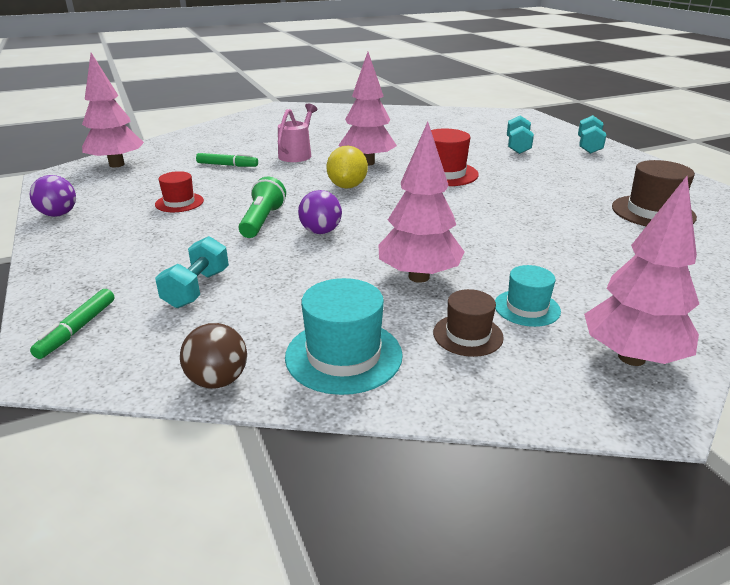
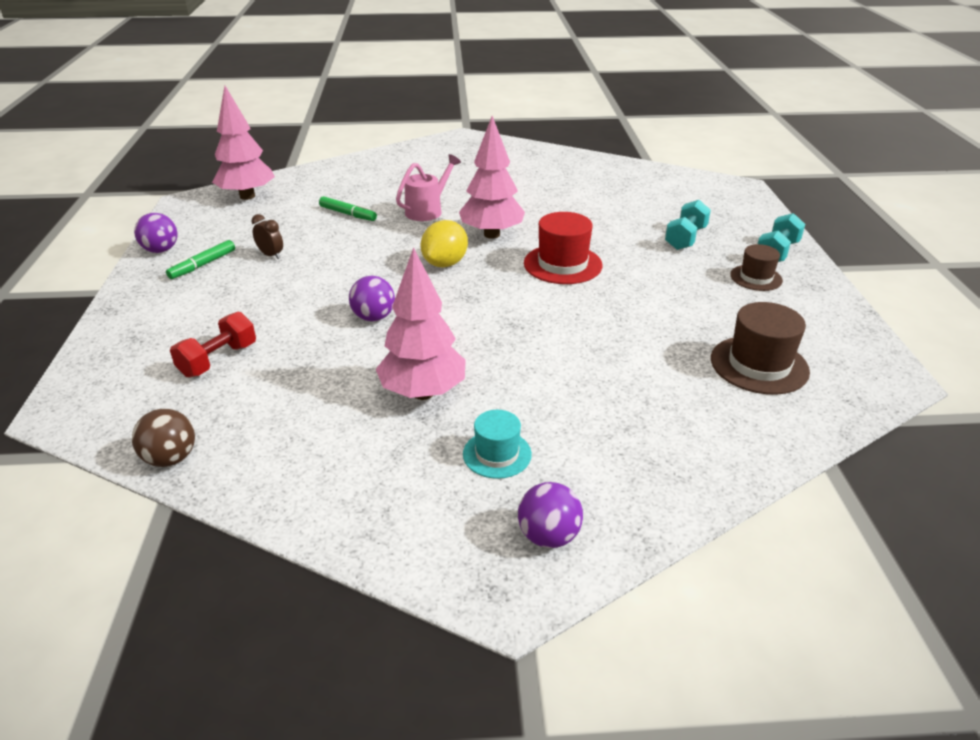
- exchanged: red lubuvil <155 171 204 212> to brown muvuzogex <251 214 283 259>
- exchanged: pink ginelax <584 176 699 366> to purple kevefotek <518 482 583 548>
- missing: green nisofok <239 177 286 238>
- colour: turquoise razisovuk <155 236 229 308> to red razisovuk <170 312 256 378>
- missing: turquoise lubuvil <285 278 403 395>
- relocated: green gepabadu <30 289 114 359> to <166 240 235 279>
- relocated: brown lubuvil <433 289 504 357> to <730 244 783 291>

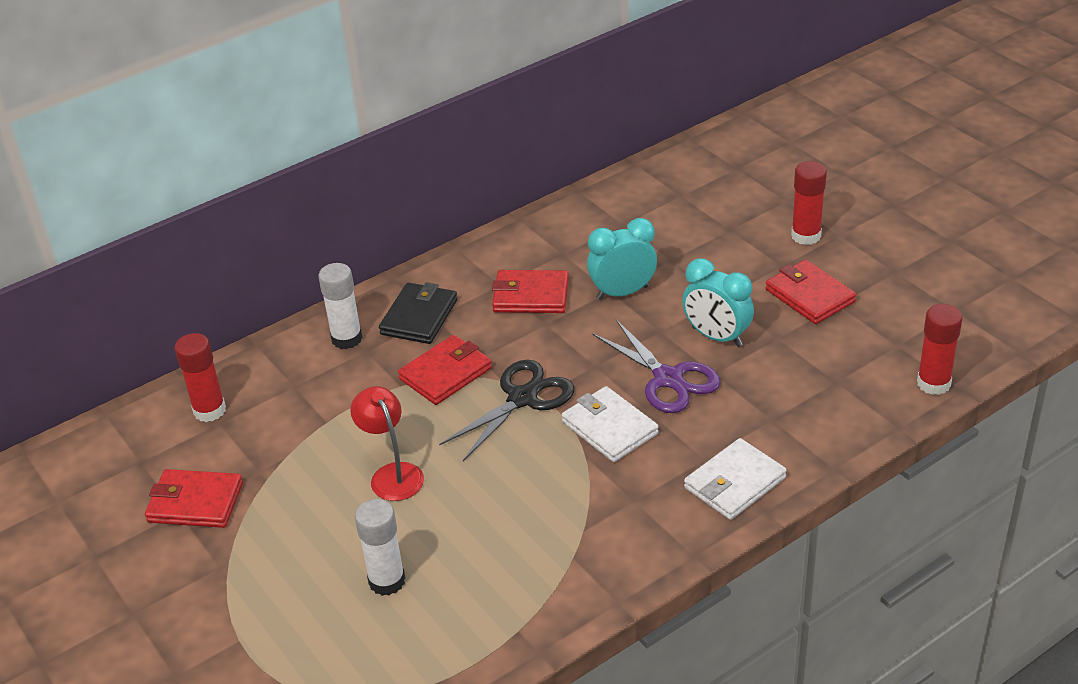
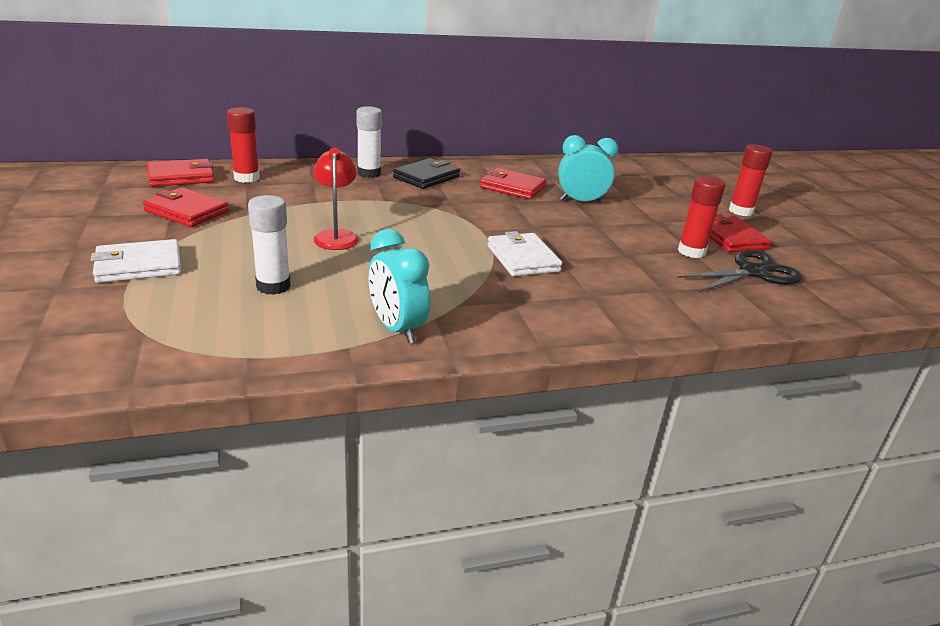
- relocated: turquoise muvuzogex <682 258 754 347> to <369 229 430 343>
- relocated: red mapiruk <917 304 963 395> to <678 176 725 258>
- missing: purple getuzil <592 319 721 413>
- relocated: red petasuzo <398 335 492 405> to <147 159 214 187>
- relocated: black getuzil <439 360 574 461> to <678 250 802 293>
- relocated: white petasuzo <684 438 787 520> to <91 239 181 283>

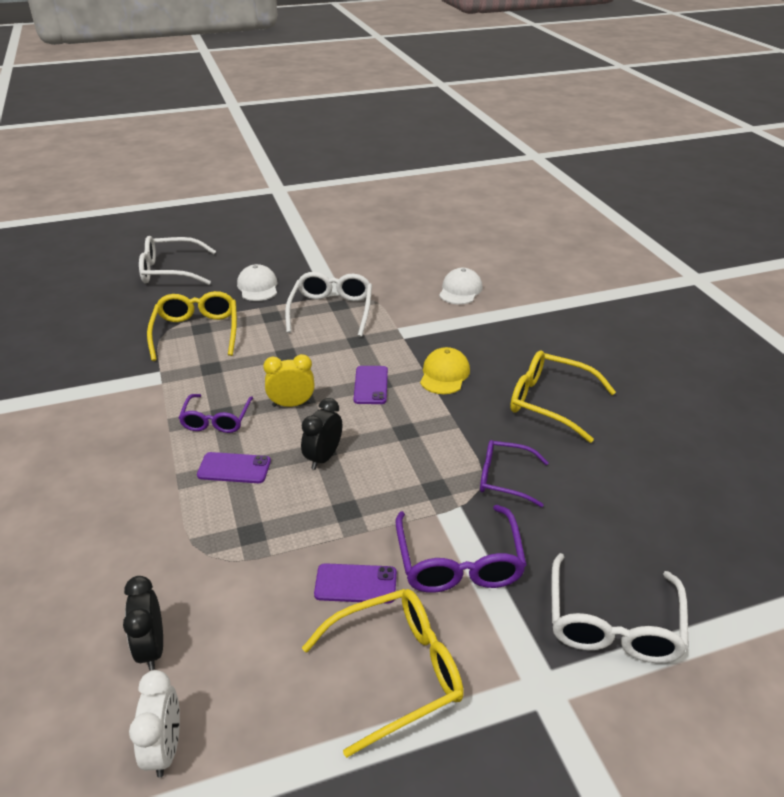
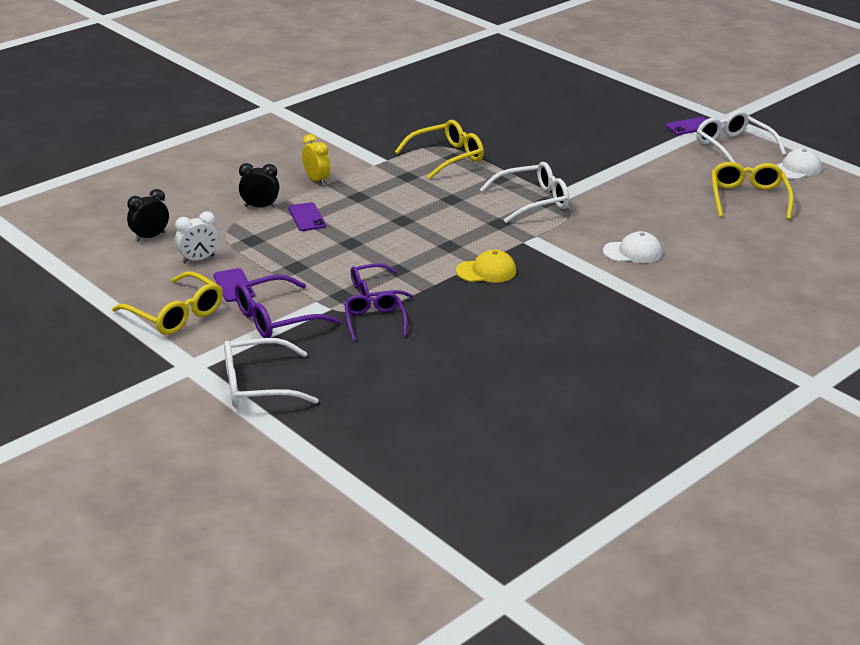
- relocated: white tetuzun <139 236 216 285> to <696 111 786 162>
- relocated: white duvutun <237 264 277 301> to <777 149 821 179>
- relocated: yellow tetuzun <510 350 616 443> to <711 162 793 220>
- relocated: yellow muvuzogex <263 354 315 407> to <302 134 330 186>
- relocated: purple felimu <354 366 388 404> to <666 117 707 135>
- relocated: purple tetuzun <179 394 253 433> to <351 263 414 298>
- relocated: black muvuzogex <301 398 342 470> to <239 163 279 208>
- relocated: white muvuzogex <129 670 180 778> to <175 211 218 263>

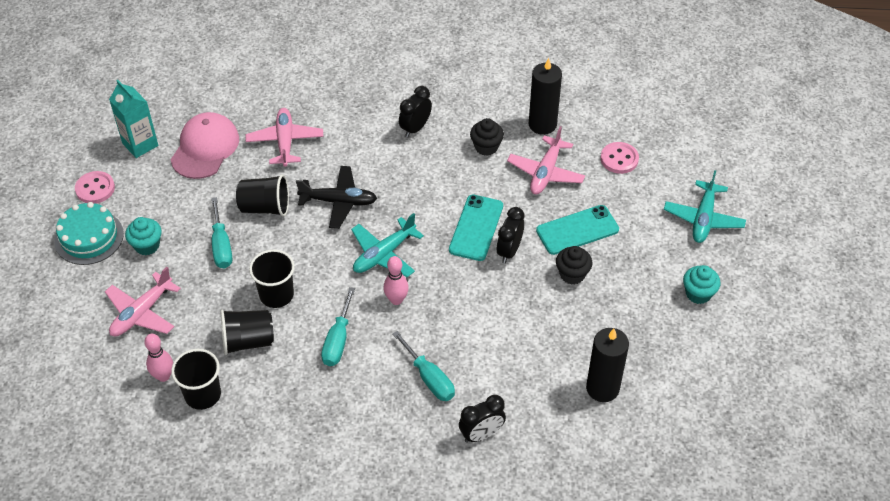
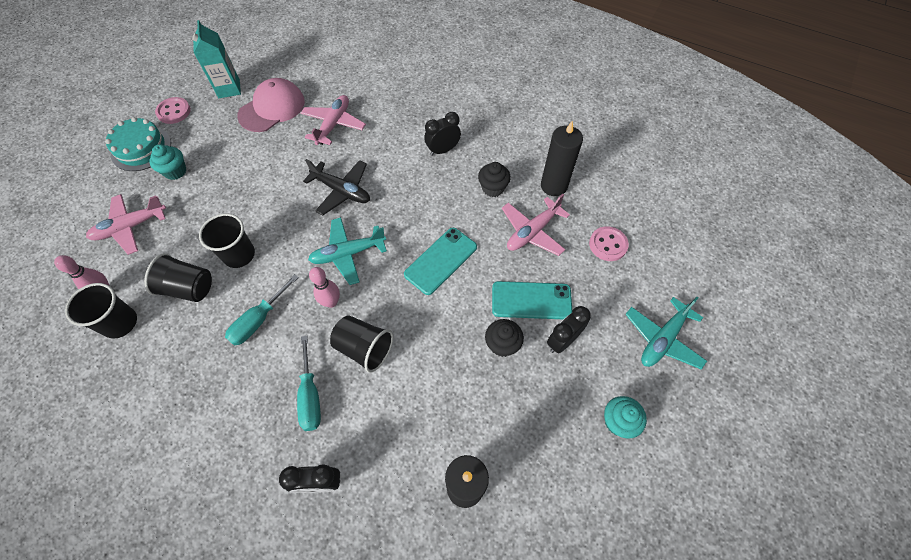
- relocated: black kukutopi <236 174 289 217> to <330 315 393 373>
- missing: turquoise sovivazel <211 197 232 268>
- relocated: black muvuzogex <496 207 524 263> to <547 306 591 353>

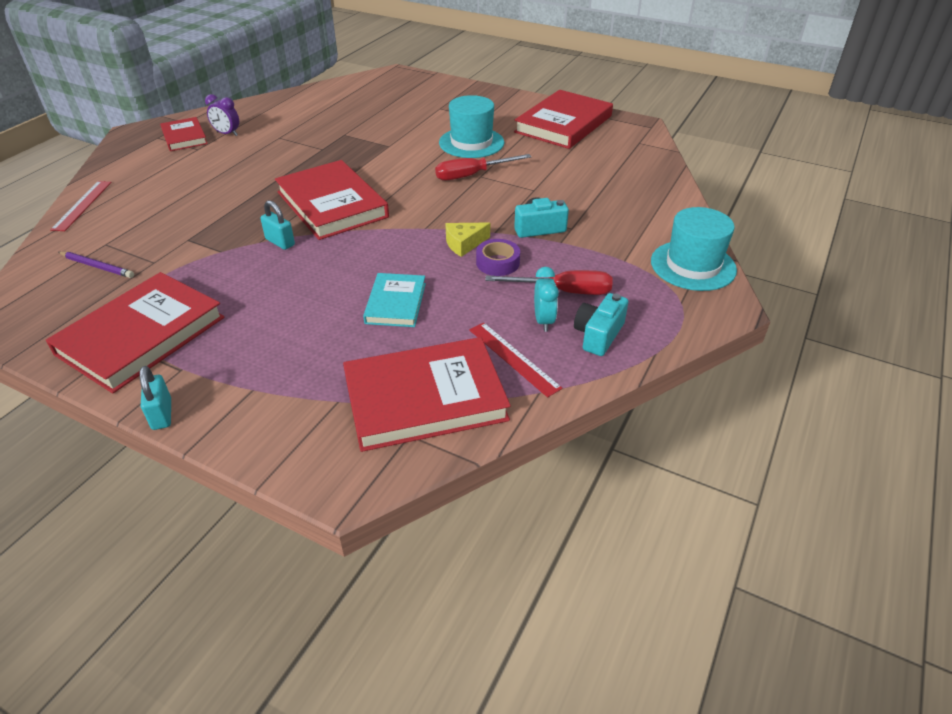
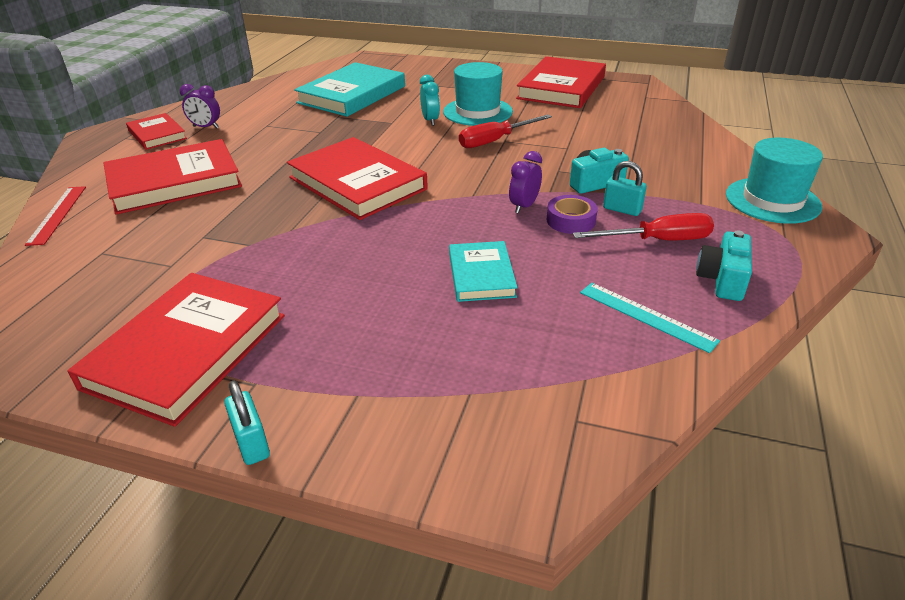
- relocated: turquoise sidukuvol <260 200 295 250> to <603 161 647 216>
- exchanged: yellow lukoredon <446 222 490 257> to purple muvuzogex <509 151 542 214>
- missing: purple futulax <58 251 134 278>
- relocated: turquoise muvuzogex <534 267 559 332> to <420 75 440 126>
- colour: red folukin <469 322 563 397> to turquoise folukin <580 283 720 353>
- relocated: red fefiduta <343 337 511 452> to <103 139 242 215>
- appeared: turquoise fefiduta <294 62 405 117>

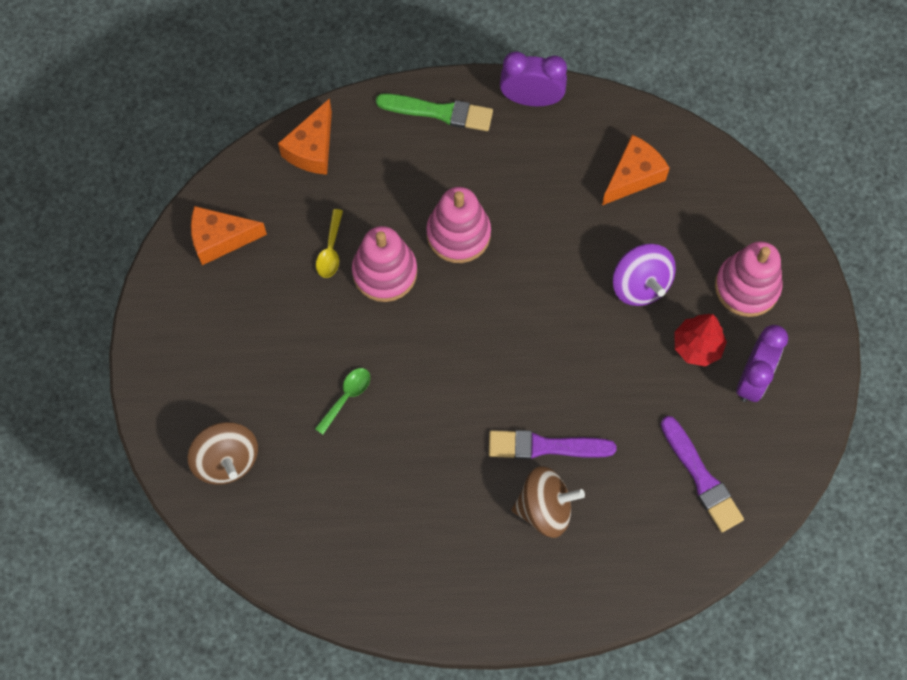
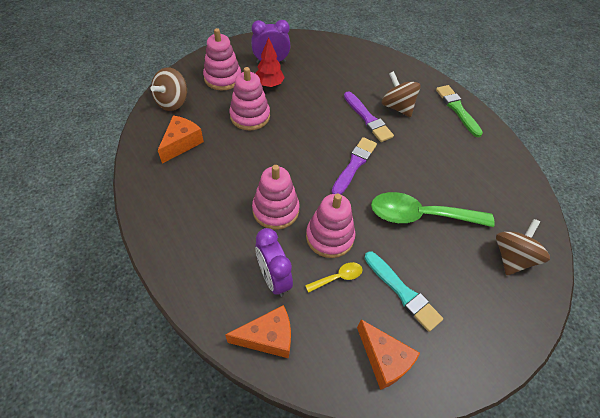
- relocated: purple muvuzogex <500 52 567 106> to <255 228 293 297>
- relocated: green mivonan <376 93 493 131> to <436 85 483 137>
- spun: orange lukoredon <602 135 670 205> = <158 115 204 164> 105 degrees clockwise
- exchanged: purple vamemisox <613 244 676 306> to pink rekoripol <229 67 270 130>
- size: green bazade <315 368 370 435> = <371 192 495 227> x2.24
- relocated: purple mivonan <660 416 744 532> to <331 137 377 195>
- appeared: brown vamemisox <150 67 187 111>
- appeared: turquoise mivonan <364 251 443 332>

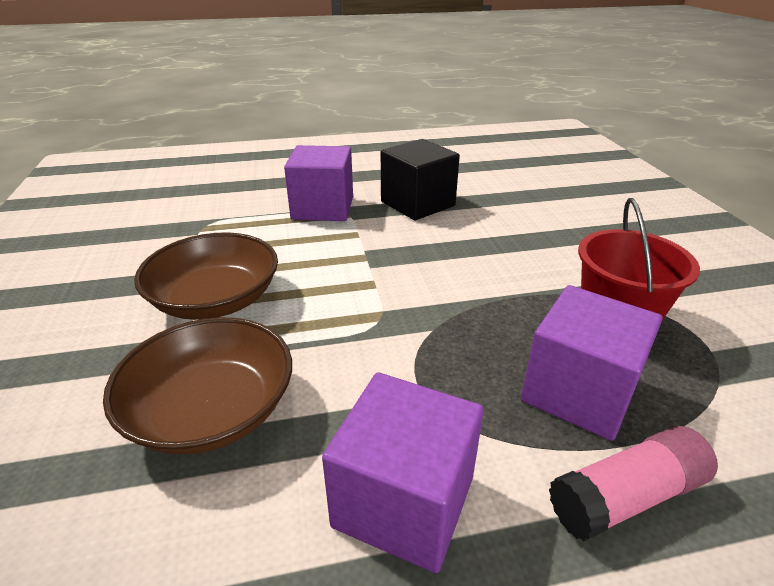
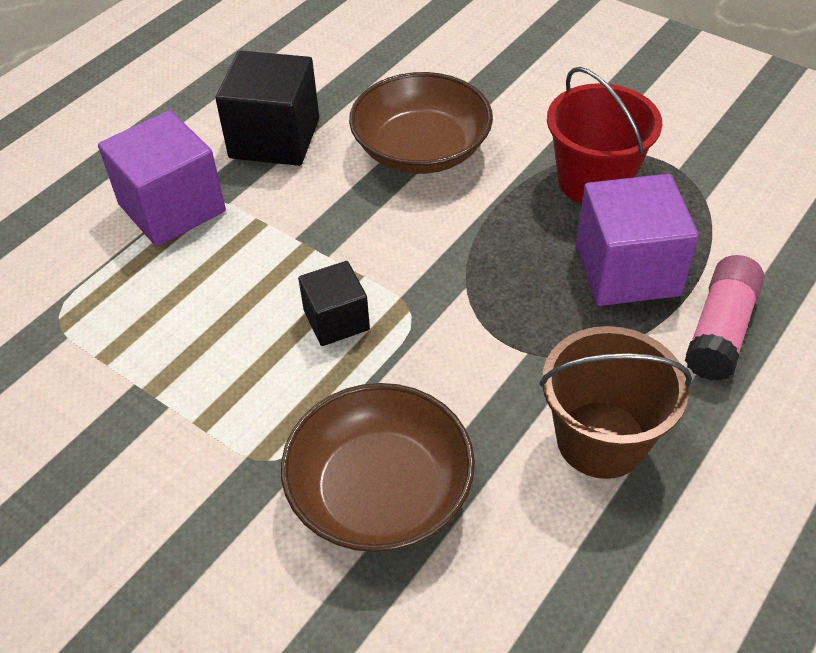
- relocated: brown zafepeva <134 232 278 320> to <349 72 493 174>
- exchanged: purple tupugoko <322 372 484 573> to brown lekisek <539 326 692 479>
- appeared: black tupugoko <298 261 370 346>

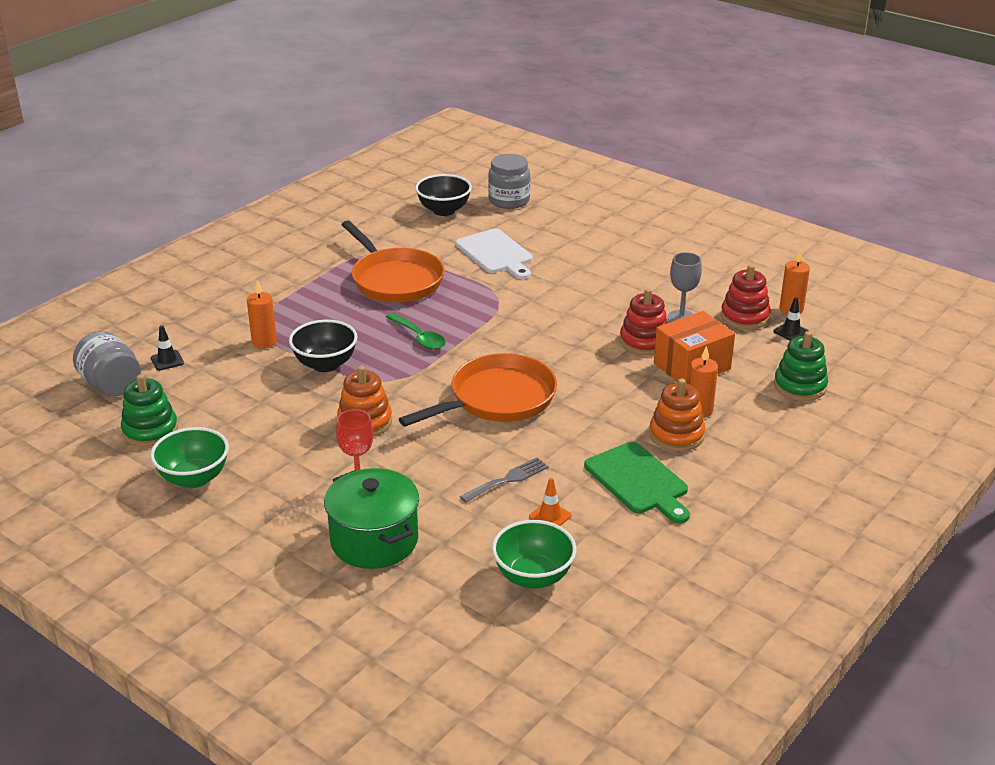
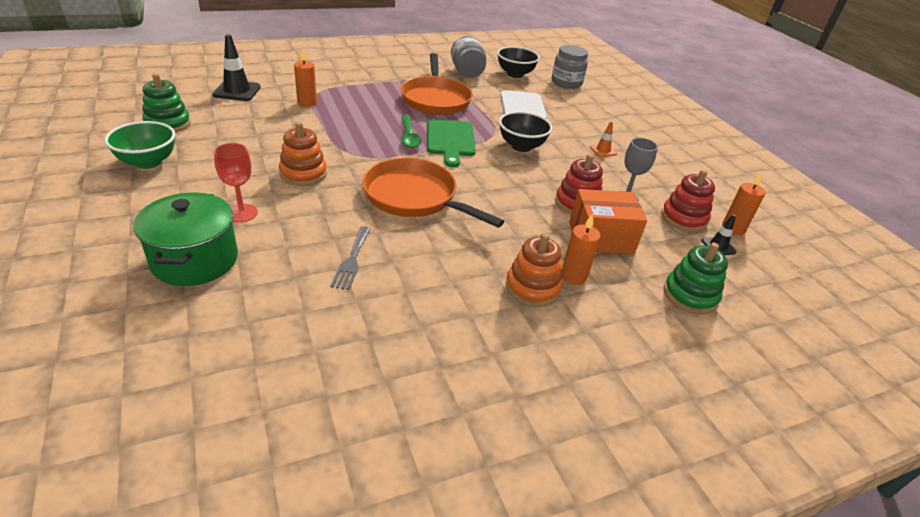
- relocated: black zafepeva <289 320 358 372> to <499 111 553 152>
- size: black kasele <151 325 184 371> = <212 34 261 101> x1.82
- relocated: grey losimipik <73 331 141 396> to <451 36 486 78>
- spun: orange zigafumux <399 353 557 427> = <362 158 504 228> 135 degrees counterclockwise
- relocated: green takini <584 442 690 523> to <427 119 476 167>
- spun: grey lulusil <460 458 549 503> = <331 226 371 290> 105 degrees clockwise
- relocated: orange kasele <529 478 571 526> to <590 121 617 157>
- missing: green zafepeva <492 520 576 589>

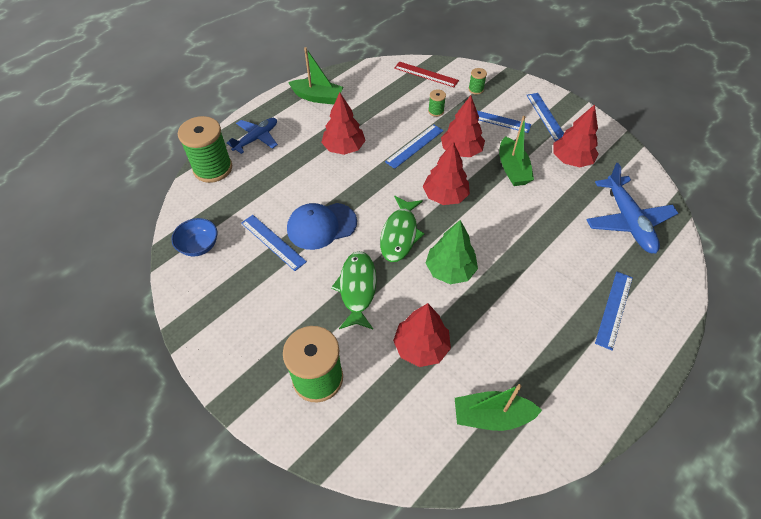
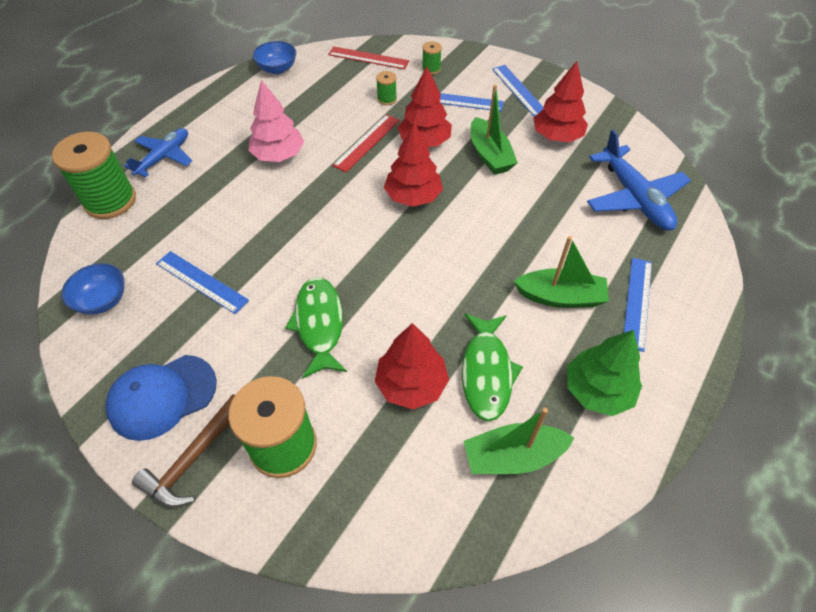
- relocated: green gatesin <288 47 344 104> to <514 236 609 308>
- colour: red ginelax <321 93 366 155> to pink ginelax <248 80 304 162>
- colour: blue folukin <385 124 444 169> to red folukin <332 114 400 172>
- relocated: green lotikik <380 196 425 262> to <462 313 523 421>
- relocated: blue duvutun <287 203 357 250> to <106 355 217 441>
- relocated: green ginelax <426 220 478 284> to <567 330 642 416>
- appeared: blue zafepeva <253 41 296 74>
- appeared: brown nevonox <132 394 235 508>

